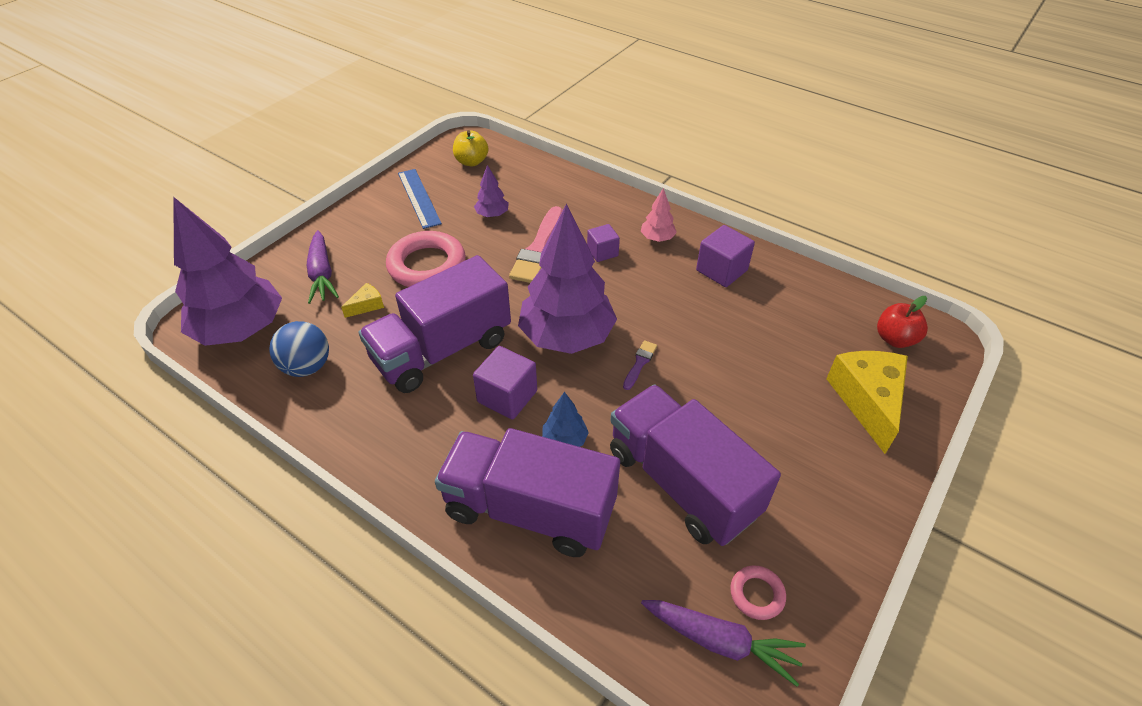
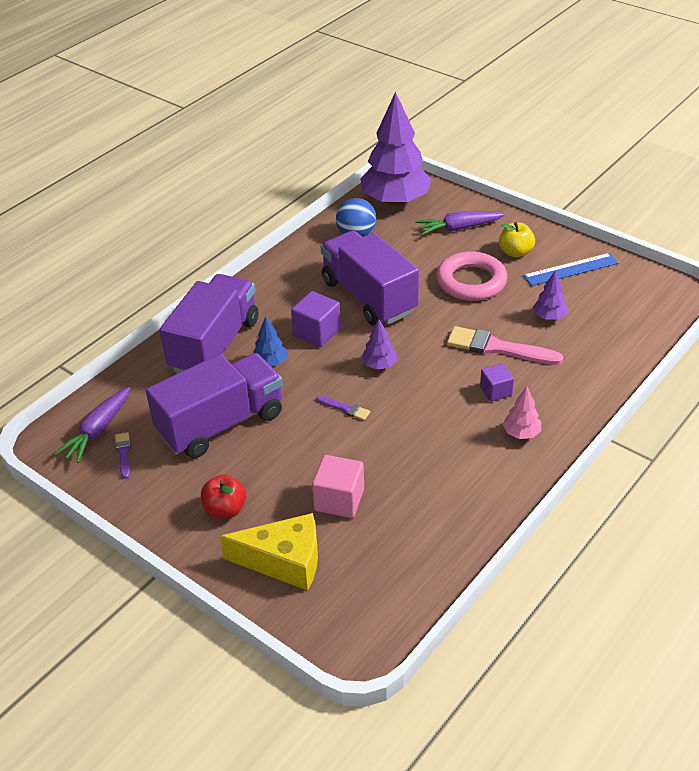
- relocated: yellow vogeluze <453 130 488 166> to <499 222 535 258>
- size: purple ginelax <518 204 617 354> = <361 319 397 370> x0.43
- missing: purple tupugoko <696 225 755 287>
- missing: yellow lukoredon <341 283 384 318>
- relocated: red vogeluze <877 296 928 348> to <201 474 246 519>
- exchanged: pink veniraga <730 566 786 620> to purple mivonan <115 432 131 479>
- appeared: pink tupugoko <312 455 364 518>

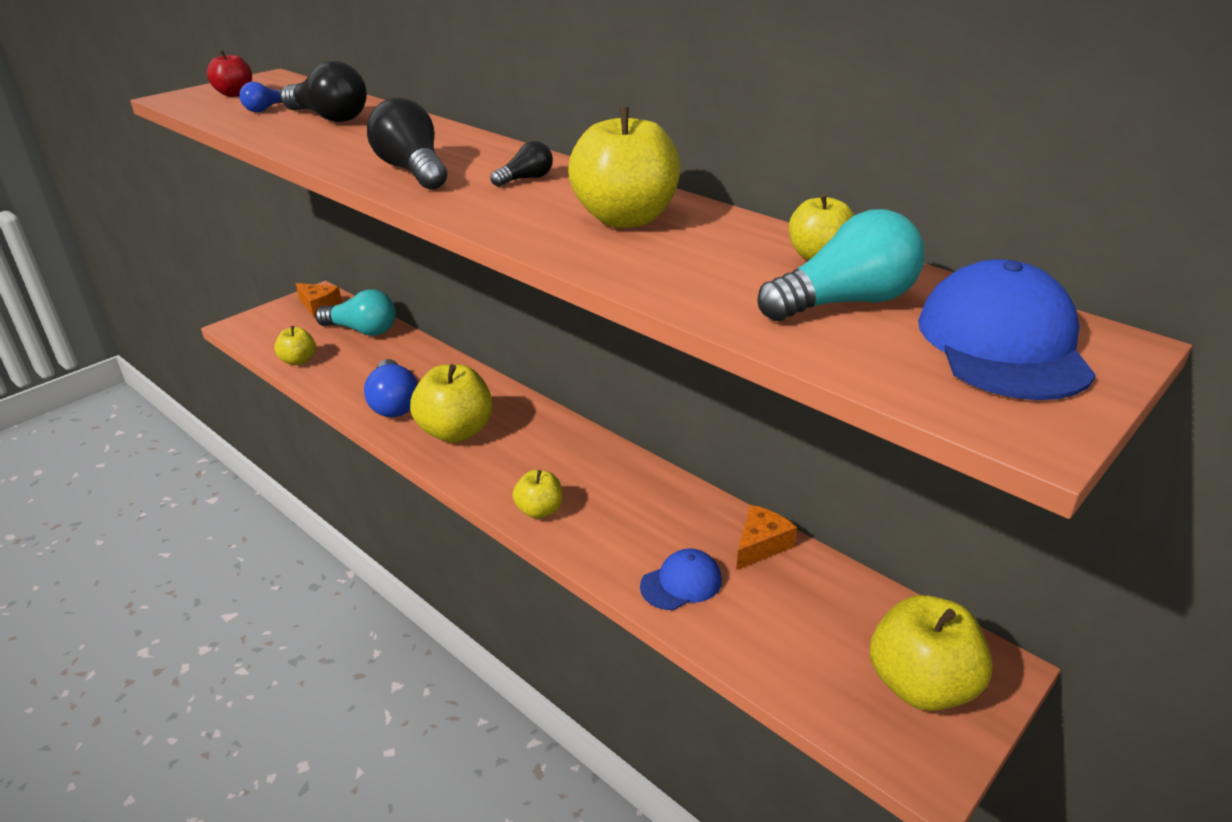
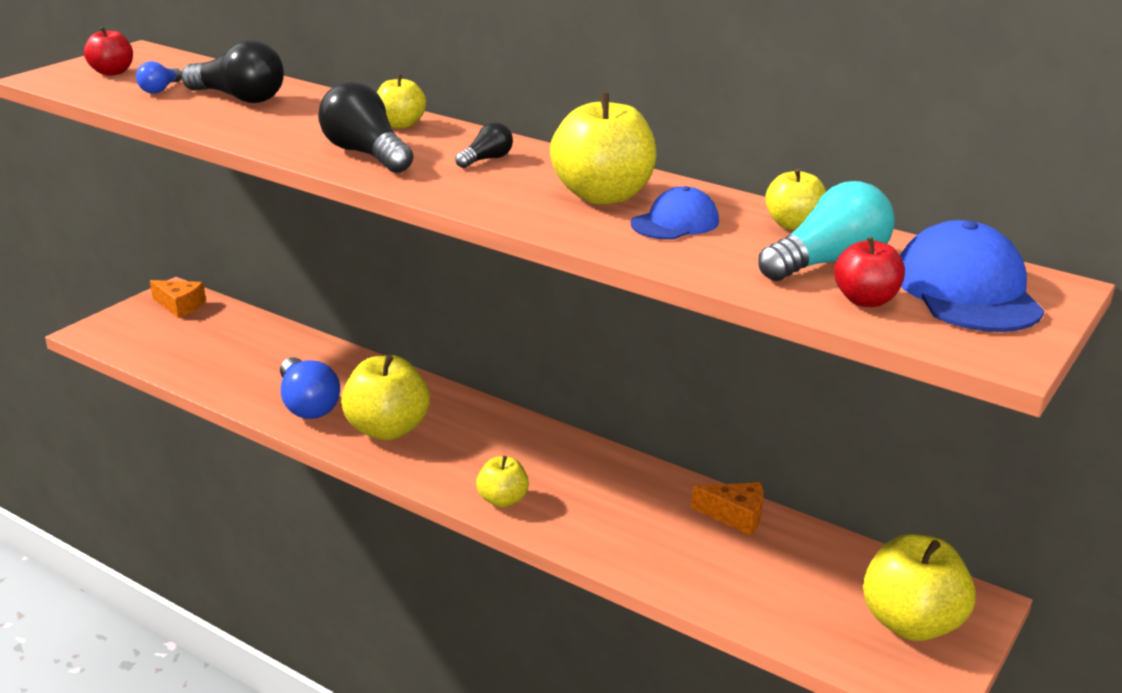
- missing: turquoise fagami <315 289 396 336>
- relocated: yellow vogeluze <274 326 316 365> to <377 74 426 128>
- spun: orange lukoredon <736 505 797 570> = <691 482 764 535> 75 degrees clockwise
- relocated: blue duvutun <640 548 722 610> to <631 186 719 240>
- appeared: red vogeluze <834 237 905 307>

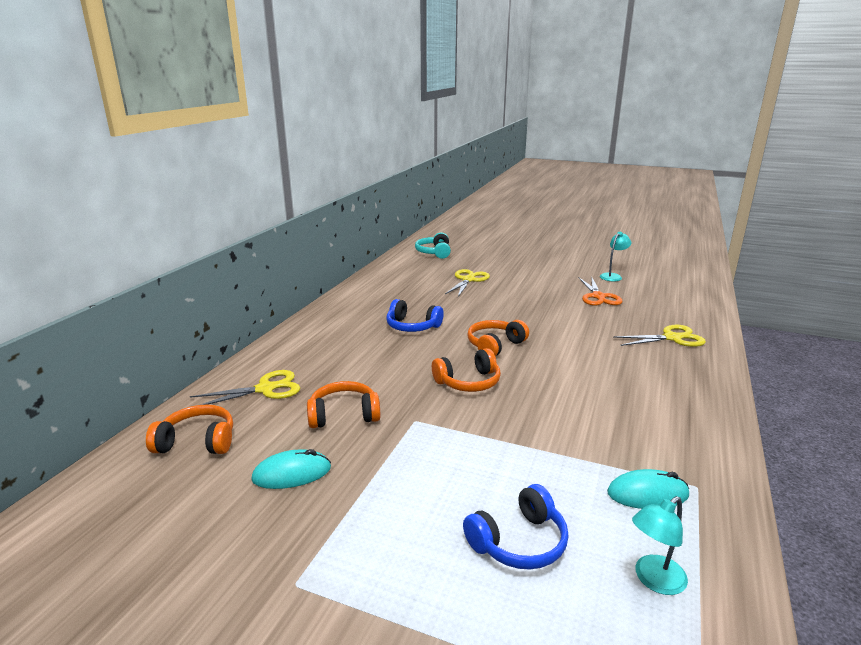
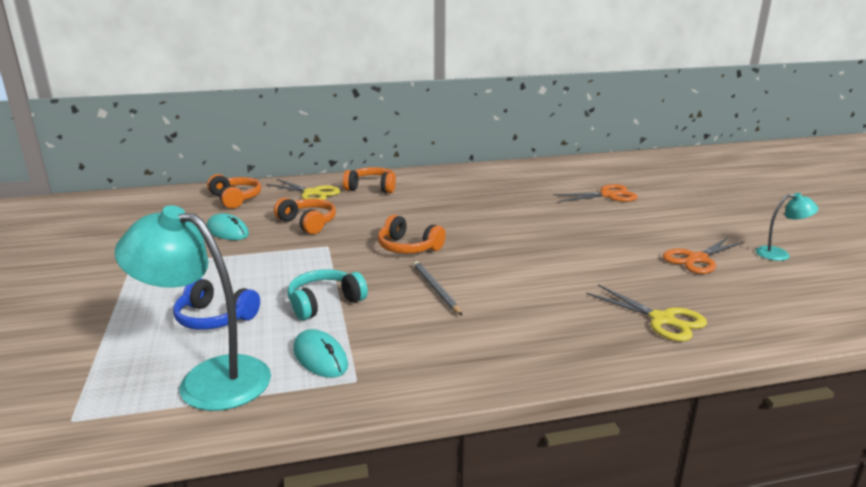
- relocated: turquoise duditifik <415 233 451 259> to <288 269 368 320>
- colour: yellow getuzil <445 269 490 297> to orange getuzil <553 184 638 202>
- missing: blue duditifik <386 299 444 332>
- relocated: orange duditifik <467 320 529 356> to <343 167 396 193>
- size: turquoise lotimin <632 496 688 595> = <115 205 271 411> x2.02
- appeared: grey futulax <413 261 462 315>

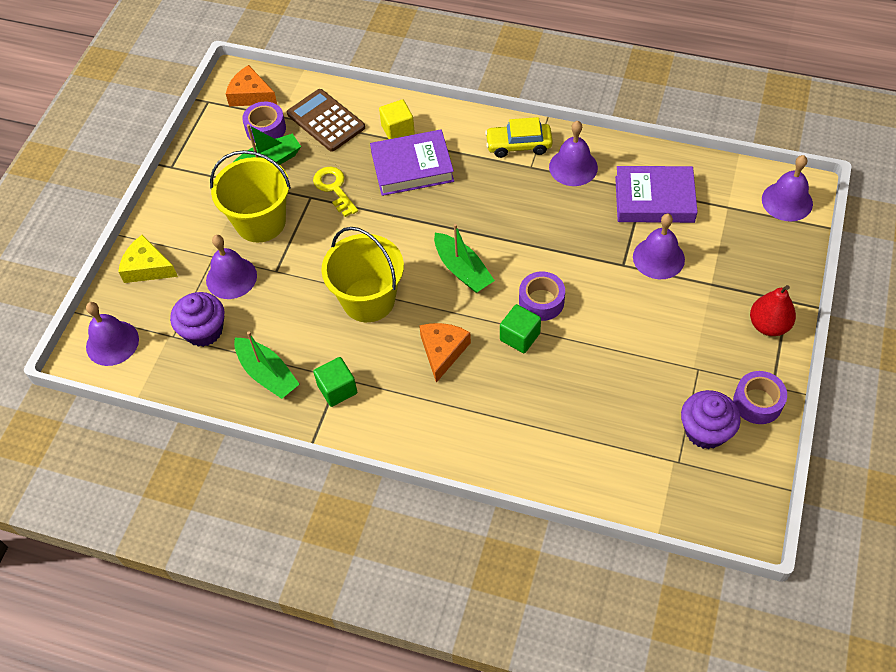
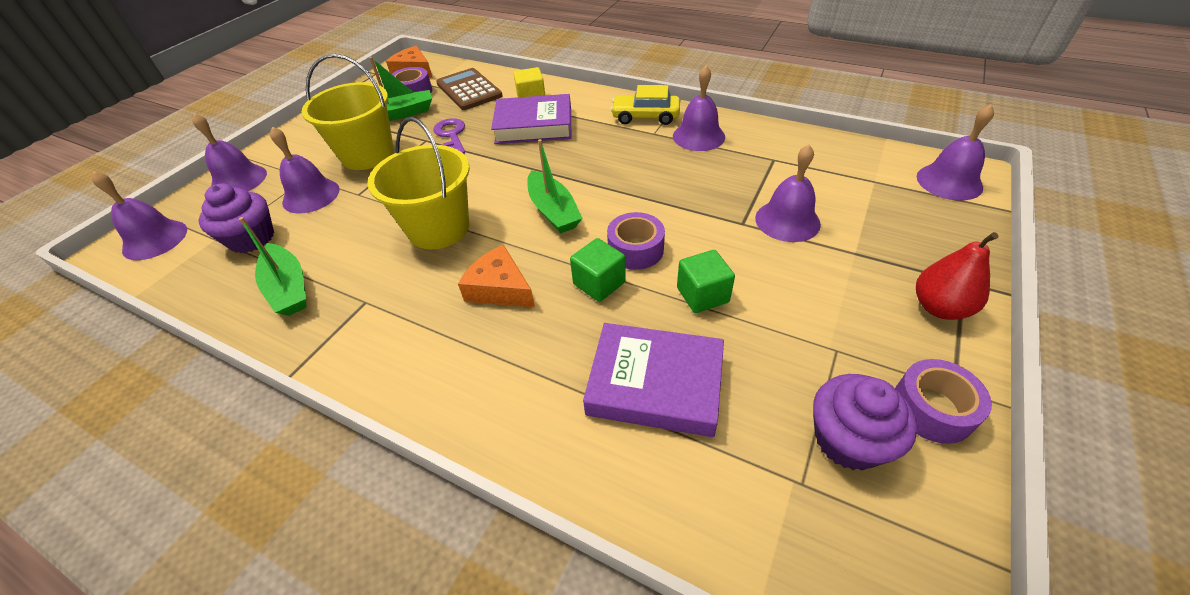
- relocated: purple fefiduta <615 166 698 223> to <583 323 724 437>
- colour: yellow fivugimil <313 167 358 217> to purple fivugimil <433 118 465 154>
- exchanged: yellow lukoredon <118 235 178 283> to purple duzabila <192 113 267 191>
- spun: orange lukoredon <419 323 471 383> = <458 245 535 307> 75 degrees counterclockwise
- relocated: green tupugoko <313 357 357 407> to <677 250 735 313>

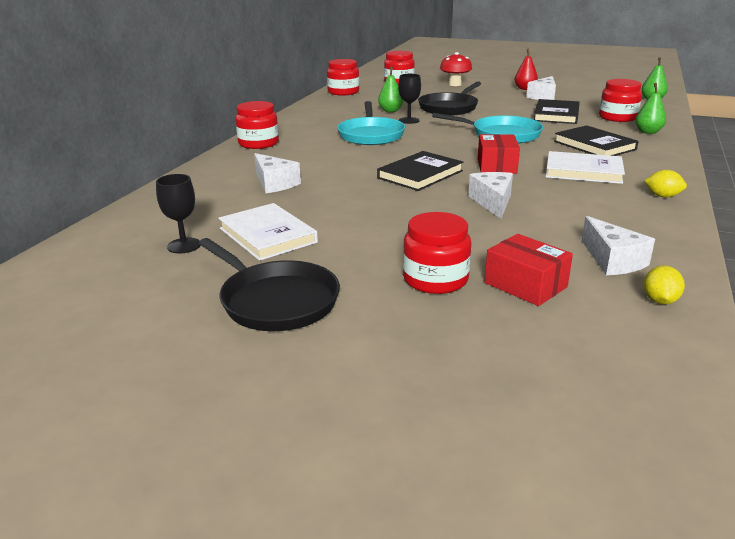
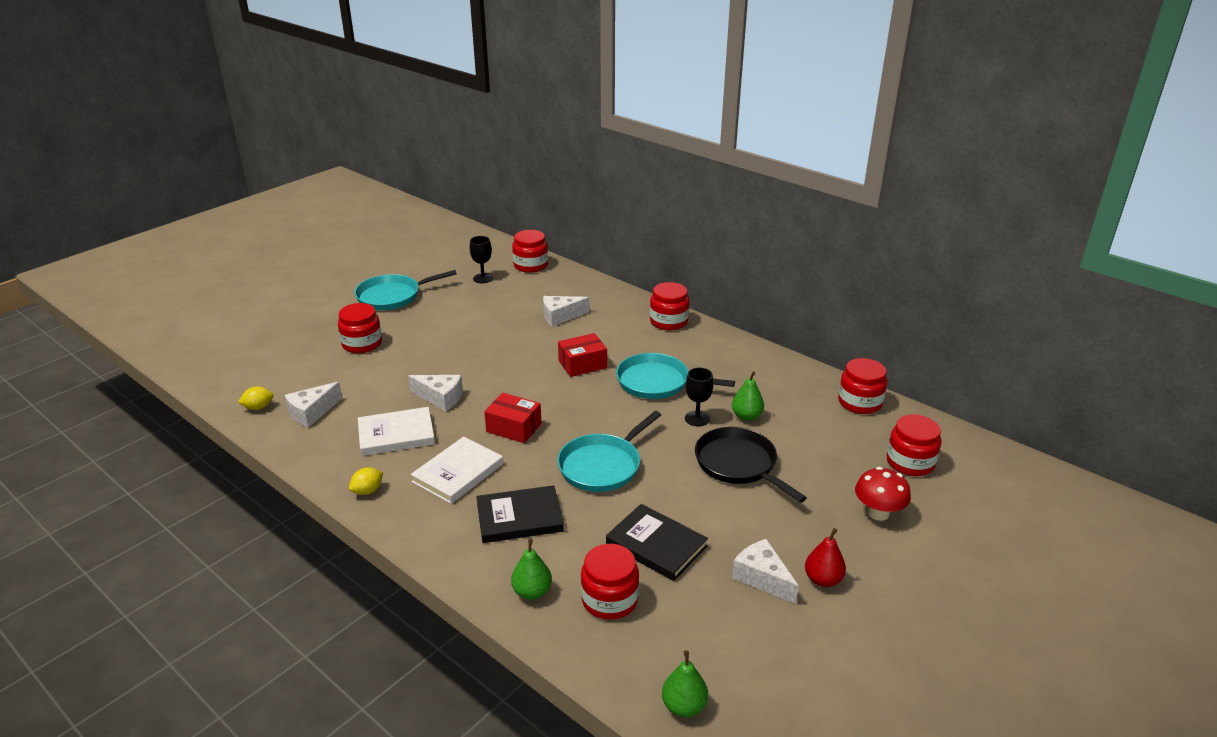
- missing: black fefiduta <377 151 463 191>
- relocated: white fefiduta <218 203 318 261> to <358 407 435 456>
- spun: white lukoredon <582 216 655 275> = <285 382 342 427> 45 degrees counterclockwise
- relocated: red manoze <484 234 573 306> to <558 333 607 377>
- colour: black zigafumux <199 238 340 331> to turquoise zigafumux <354 270 457 310>
- spun: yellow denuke <643 266 685 304> = <238 386 274 410> 60 degrees counterclockwise
- appeared: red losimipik <512 230 548 273>

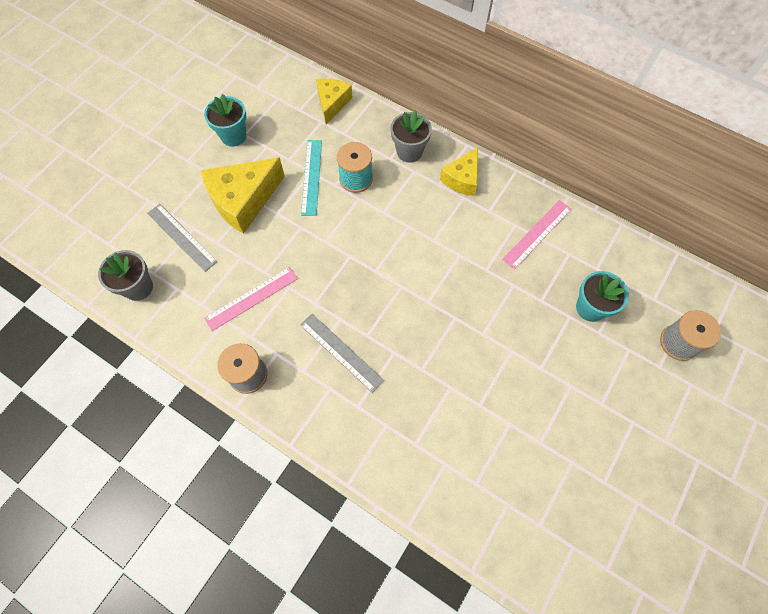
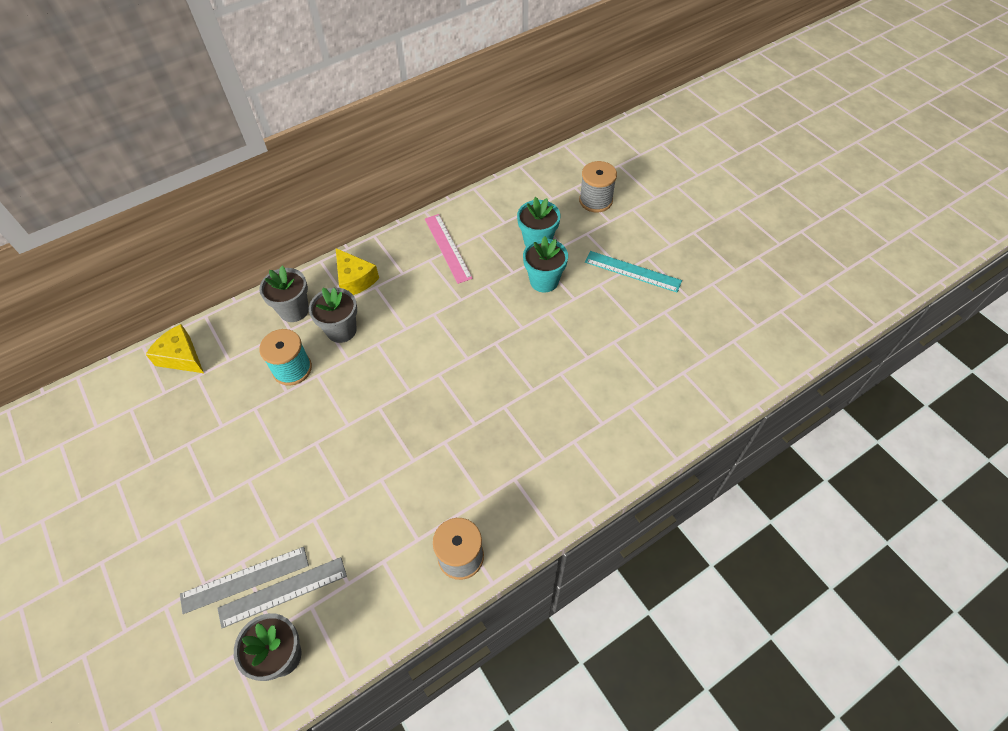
- relocated: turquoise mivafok <204 94 247 147> to <523 236 568 293>
- relocated: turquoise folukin <301 140 322 216> to <585 251 682 292>
- missing: yellow lukoredon <201 157 285 234>
- missing: pink folukin <204 267 298 331>
- relocated: grey folukin <300 314 384 393> to <217 557 347 628>
- appeared: grey mivafok <309 288 357 343>

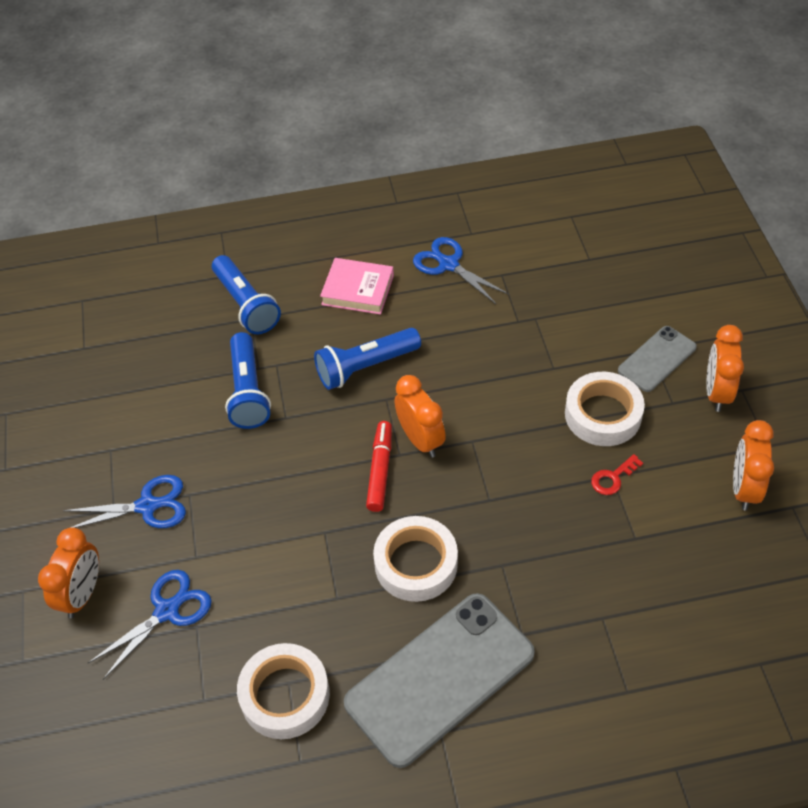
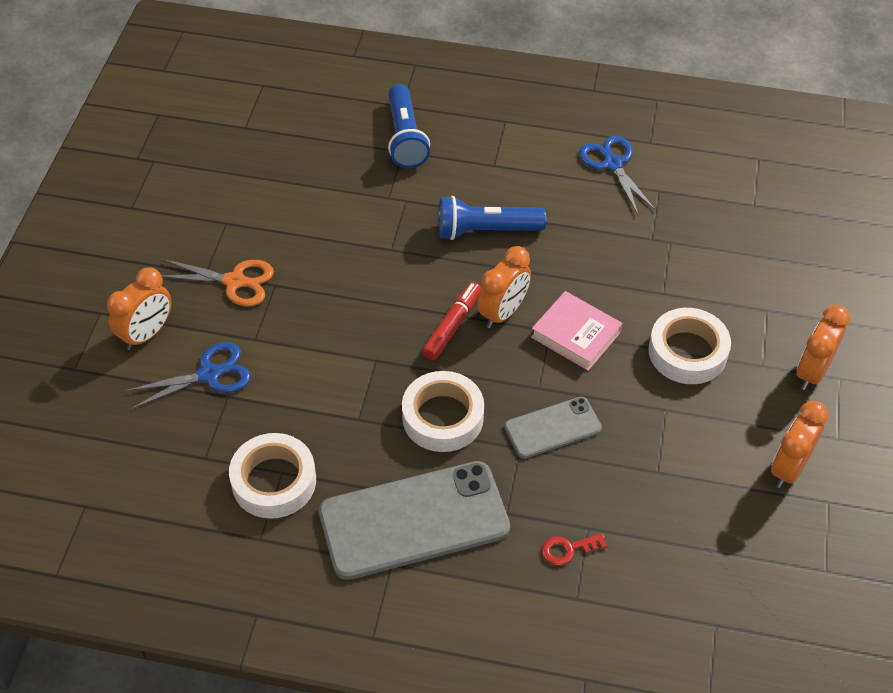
- relocated: pink fefiduta <320 258 394 315> to <531 291 622 371>
- relocated: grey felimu <618 326 697 392> to <504 397 602 459>
- missing: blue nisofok <225 332 271 429>
- spun: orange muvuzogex <395 375 446 458> = <477 246 531 328> 45 degrees clockwise
- relocated: red fivugimil <591 454 643 495> to <542 533 607 566>
- colour: blue getuzil <63 475 186 528> to orange getuzil <161 259 274 307>

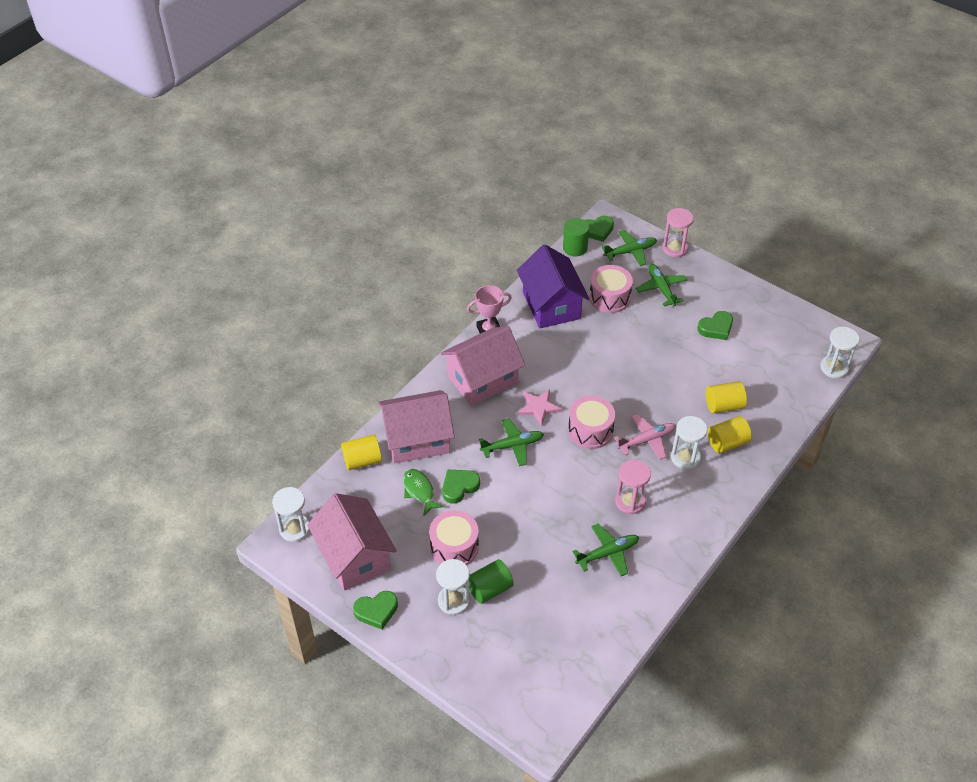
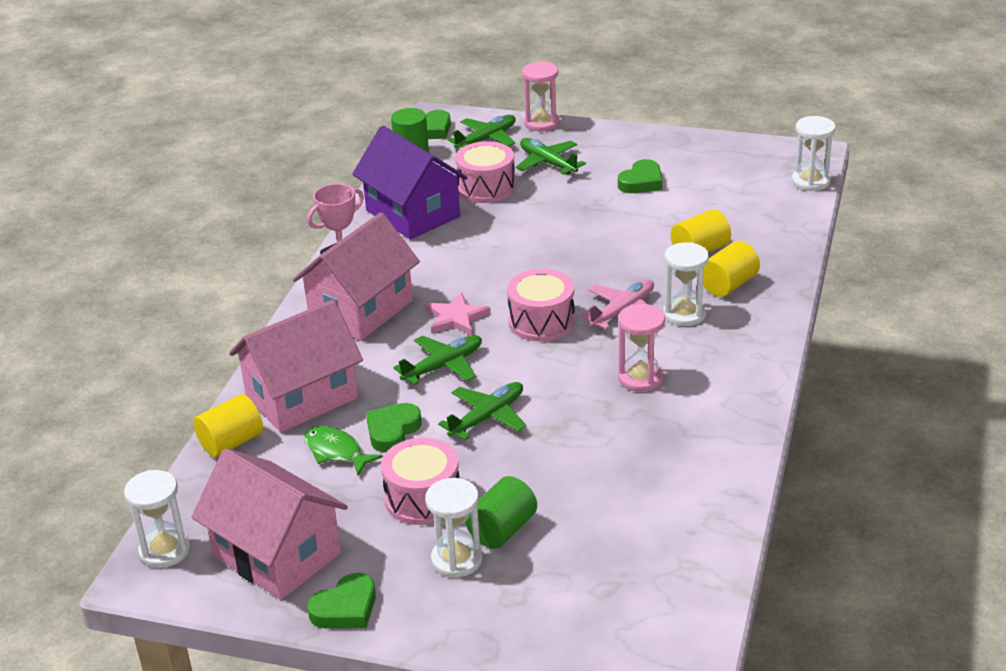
- relocated: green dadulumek <572 524 639 576> to <438 382 526 440>

